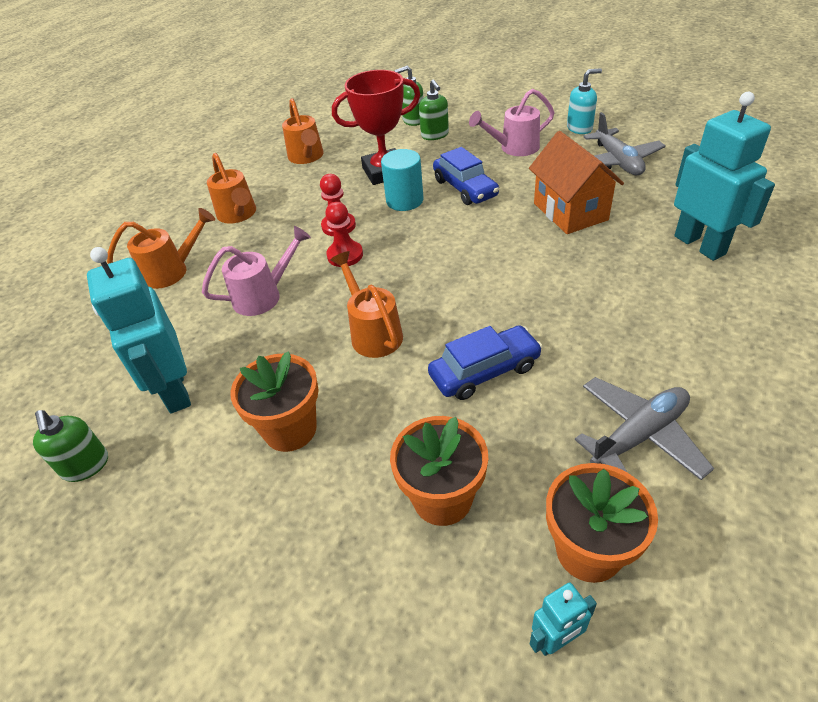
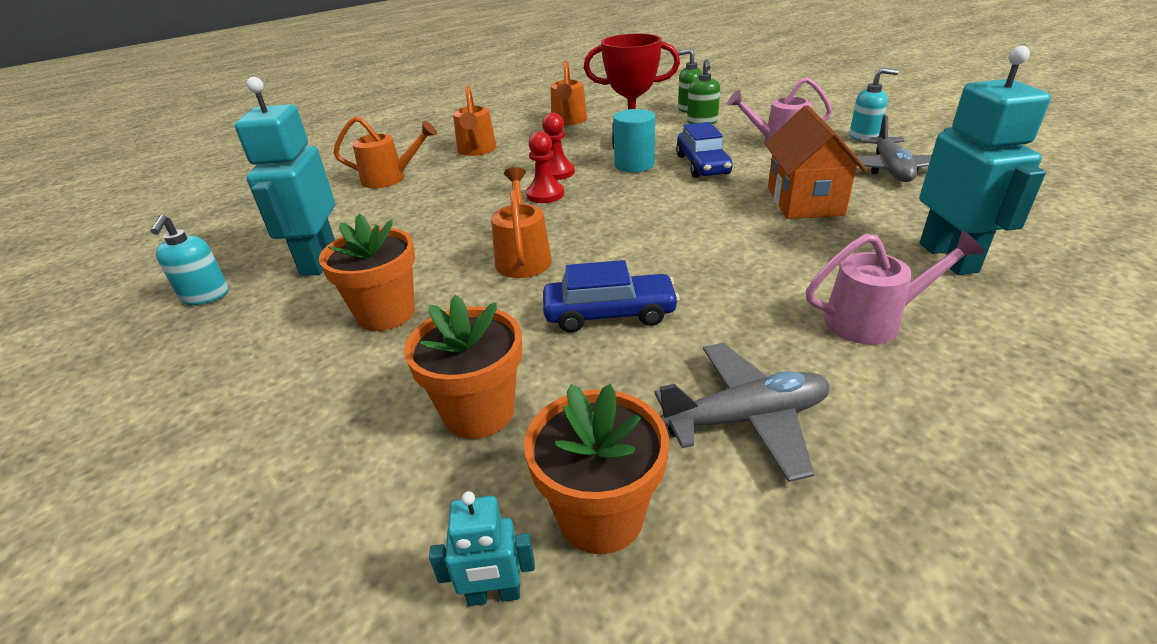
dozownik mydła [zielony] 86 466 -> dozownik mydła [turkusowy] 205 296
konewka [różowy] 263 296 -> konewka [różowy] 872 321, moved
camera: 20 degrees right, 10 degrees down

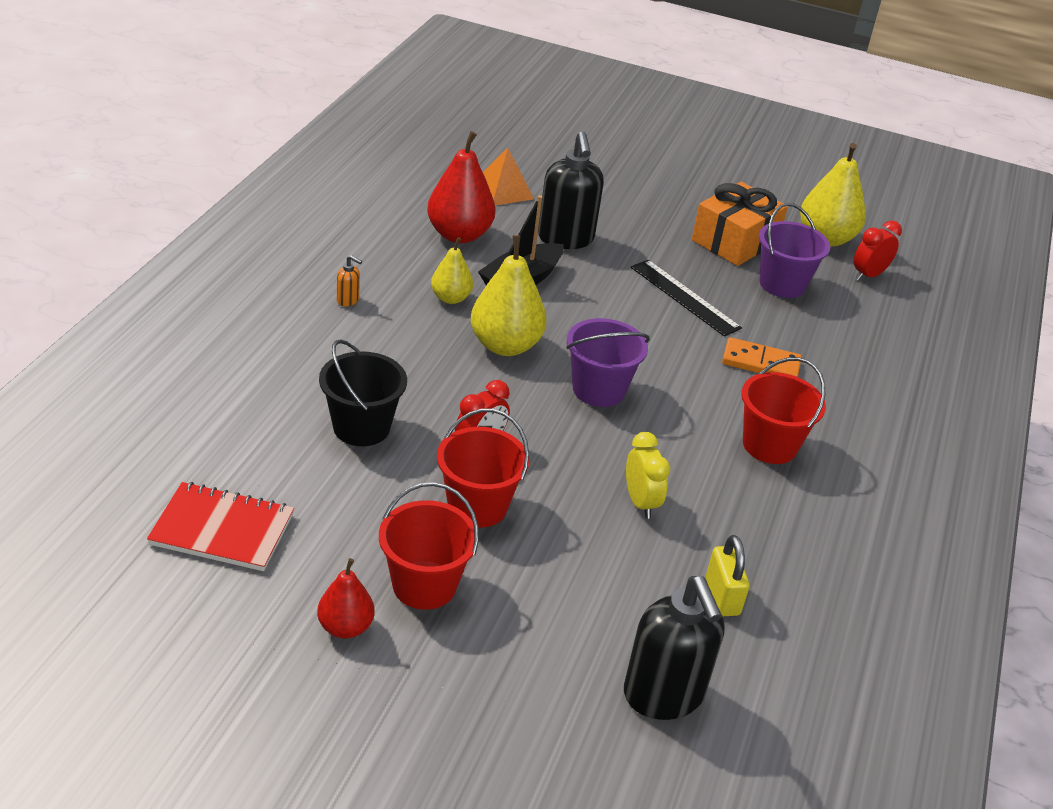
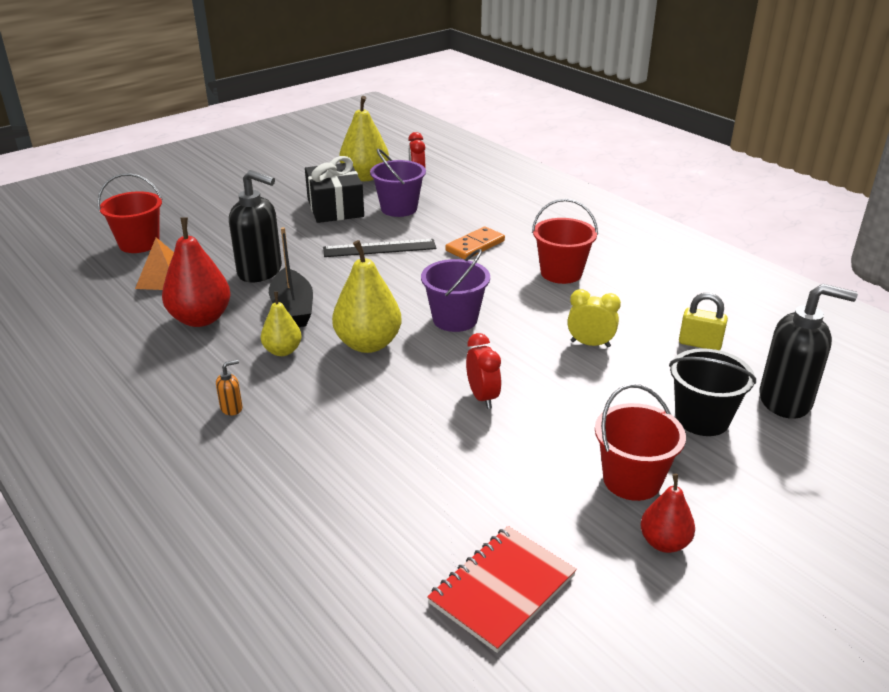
wiadro [czarny] 361 427 -> wiadro [czarny] 702 419, moved
wiadro [czerwony] 477 506 -> wiadro [czerwony] 139 243, moved
prezent [pomarańczowy] 735 241 -> prezent [czarny] 335 208
camera: 55 degrees left, 5 degrees down

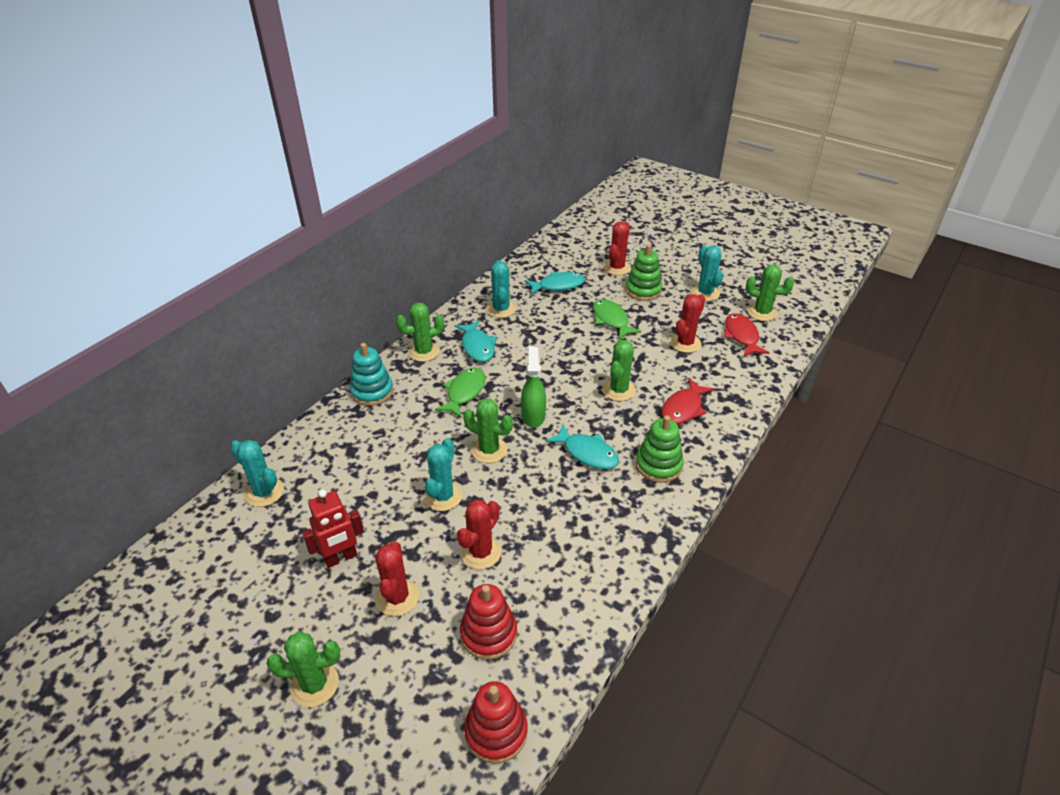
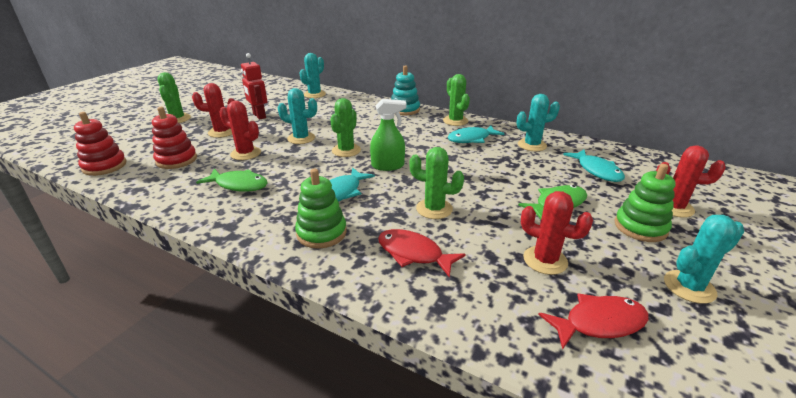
ryba [zielony] 464 392 -> ryba [zielony] 239 185, moved
kaktus [zielony] 762 312 -> none
camera: 85 degrees right, 10 degrees down

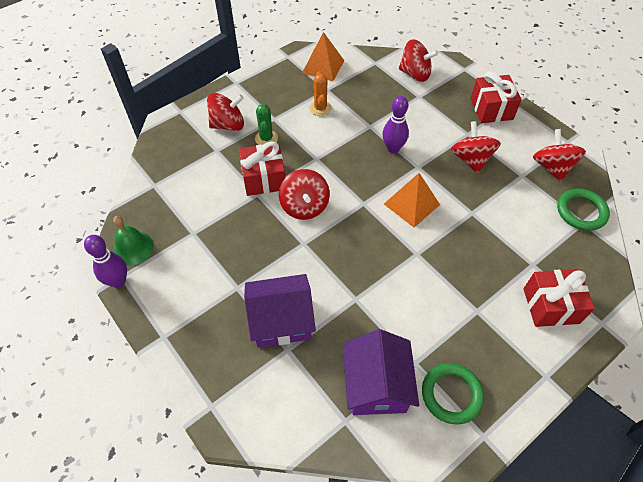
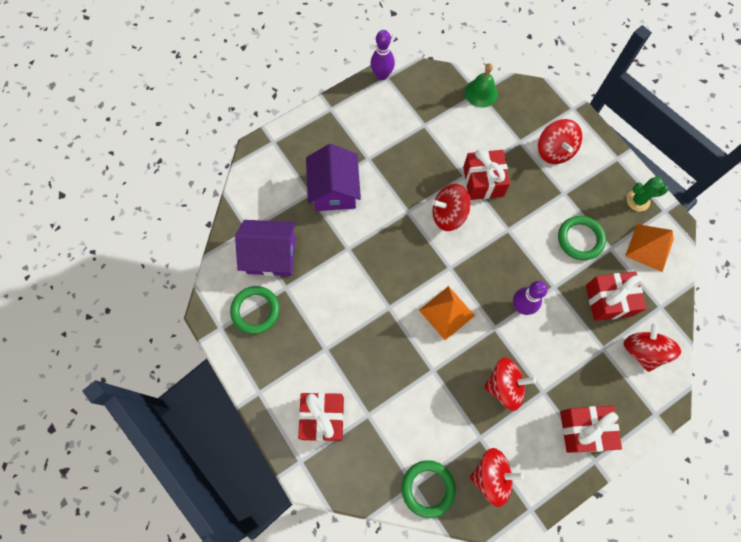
dzwonek [zielony] 133 248 -> dzwonek [zielony] 481 93, moved
kaktus [zielony] 266 138 -> kaktus [zielony] 638 200, moved
kaktus [pomarańczowy] 320 108 -> pierścień [zielony] 580 239
bączek [czerwony] 415 74 -> bączek [czerwony] 642 350, 150 degrees clockwise
none -> prezent [czerwony] 609 300
camera: 95 degrees right, 15 degrees up

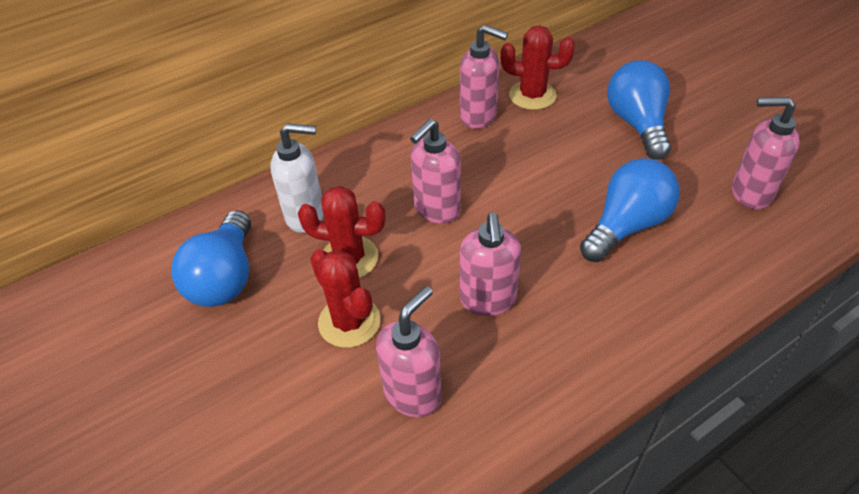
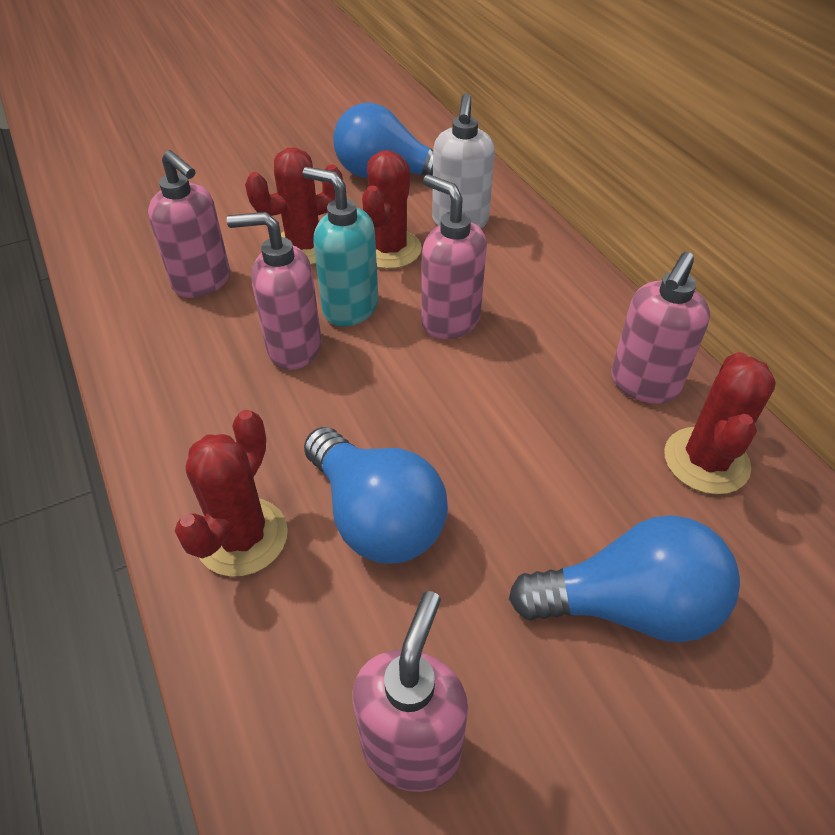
none -> kaktus [czerwony] 242 537
none -> dozownik mydła [turkusowy] 349 308
camera: 95 degrees right, 0 degrees up

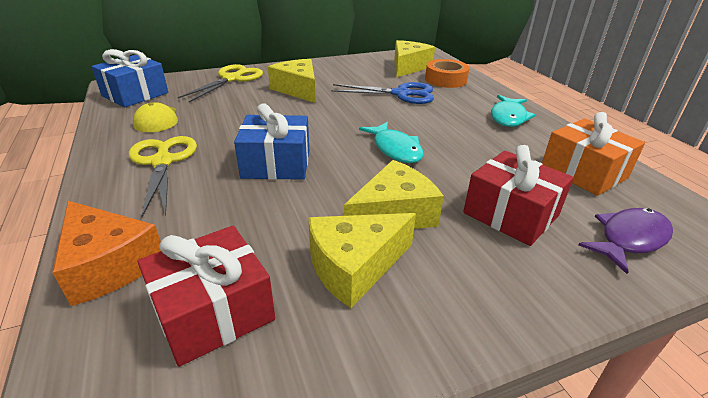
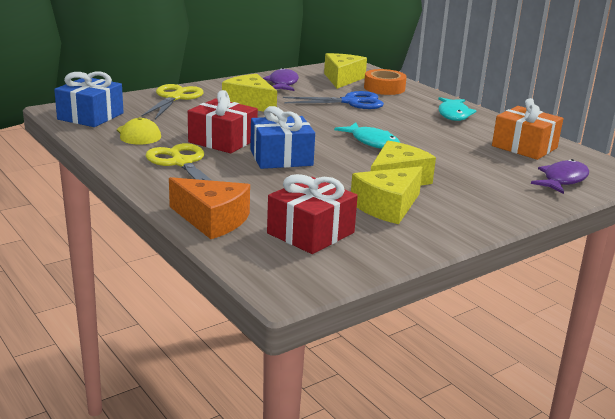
prezent [czerwony] 510 214 -> prezent [czerwony] 222 141, moved
none -> ryba [fioletowy] 283 83
camera: 15 degrees left, 10 degrees down

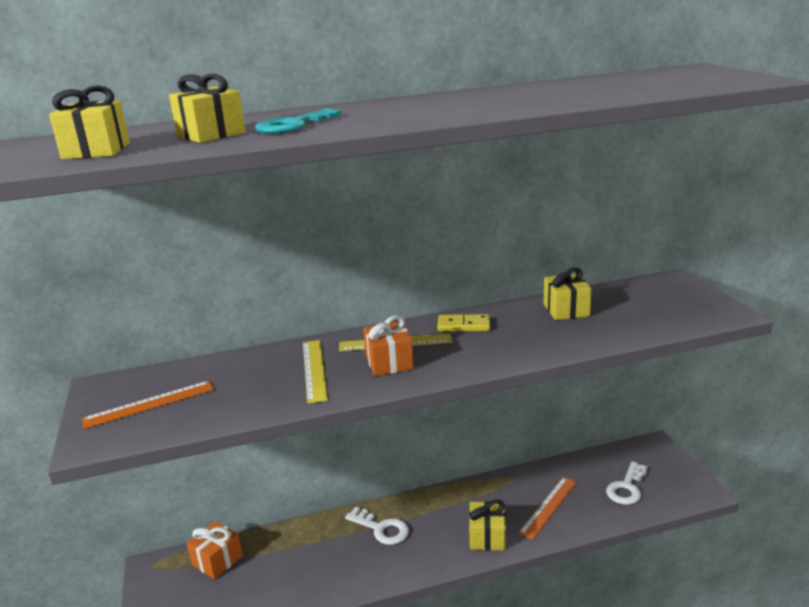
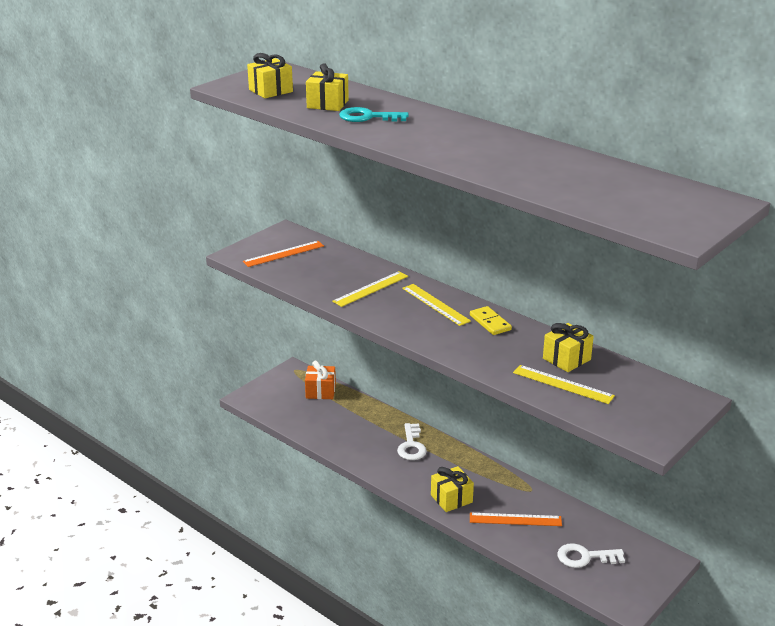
linijka [pomarańczowy] 149 404 -> linijka [pomarańczowy] 283 254, 60 degrees counterclockwise
prezent [pomarańczowy] 389 362 -> none
none -> linijka [żółty] 563 384
camera: 55 degrees right, 5 degrees up

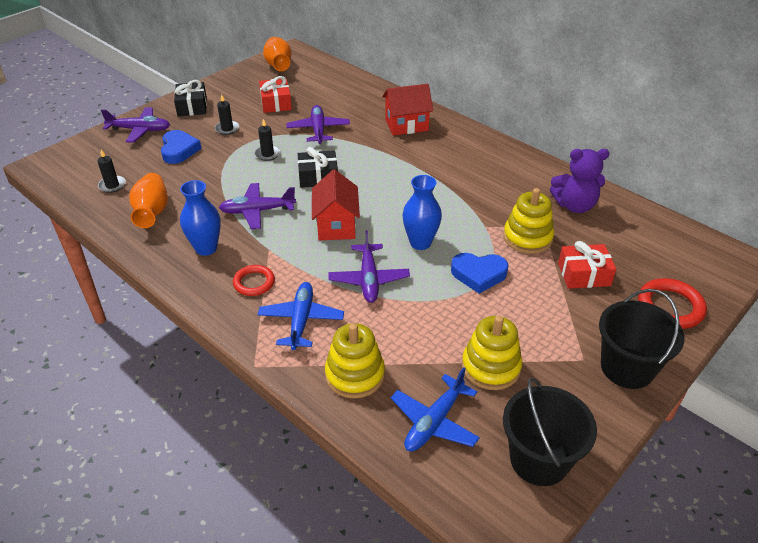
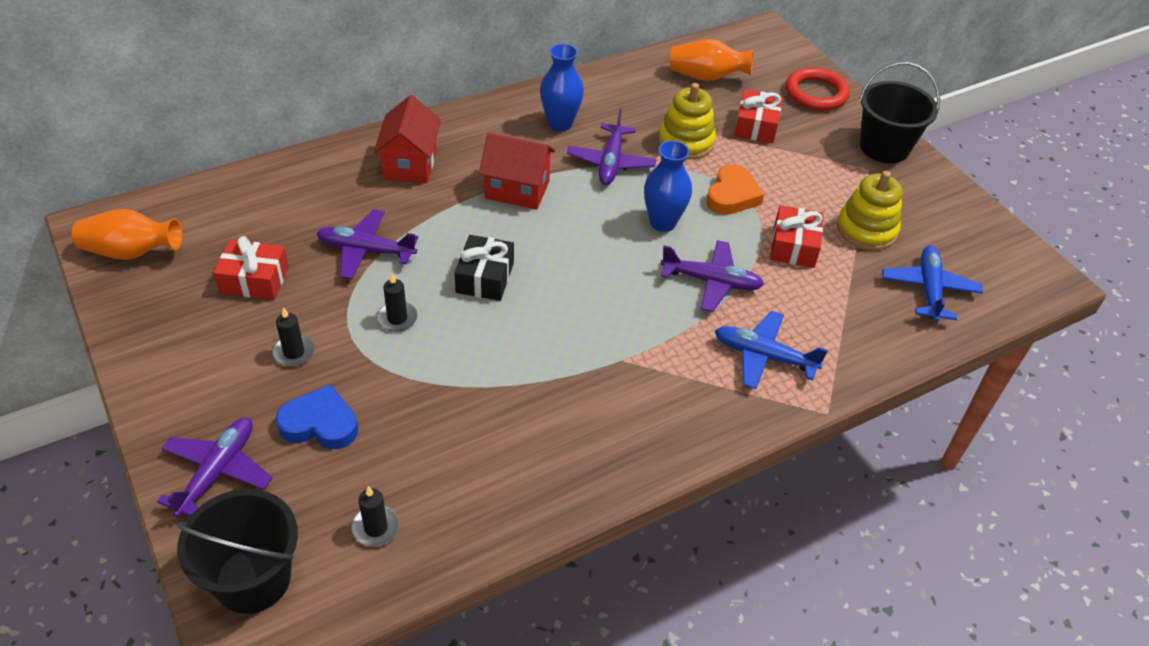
wazon [pomarańczowy] 152 212 -> wazon [pomarańczowy] 706 77, moved
prezent [czarny] 192 106 -> none
wazon [niebieski] 206 248 -> wazon [niebieski] 560 123, moved
samolot [fioletowy] 257 211 -> samolot [fioletowy] 611 162, moved
pierścień [czerwony] 254 283 -> none
domek [czerwony] 336 225 -> domek [czerwony] 517 190, moved
zabawka nakładanka [żółty] 355 375 -> none
samolot [niebieski] 434 422 -> samolot [niebieski] 929 289, 135 degrees counterclockwise
serce [niebieski] 478 274 -> serce [pomarańczowy] 732 195
wiadro [czarny] 539 460 -> wiadro [czarny] 253 579, moved
miś [fioletowy] 574 205 -> none
none -> prezent [czerwony] 794 246
camera: 75 degrees left, 5 degrees up

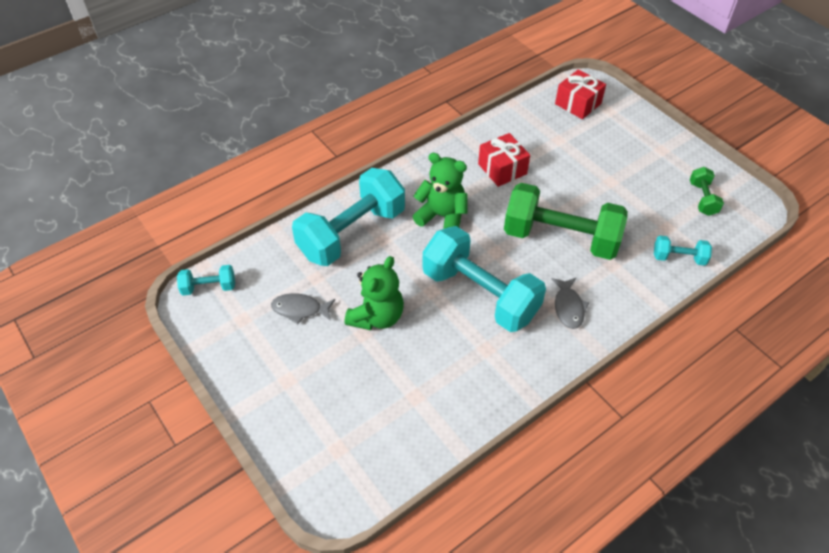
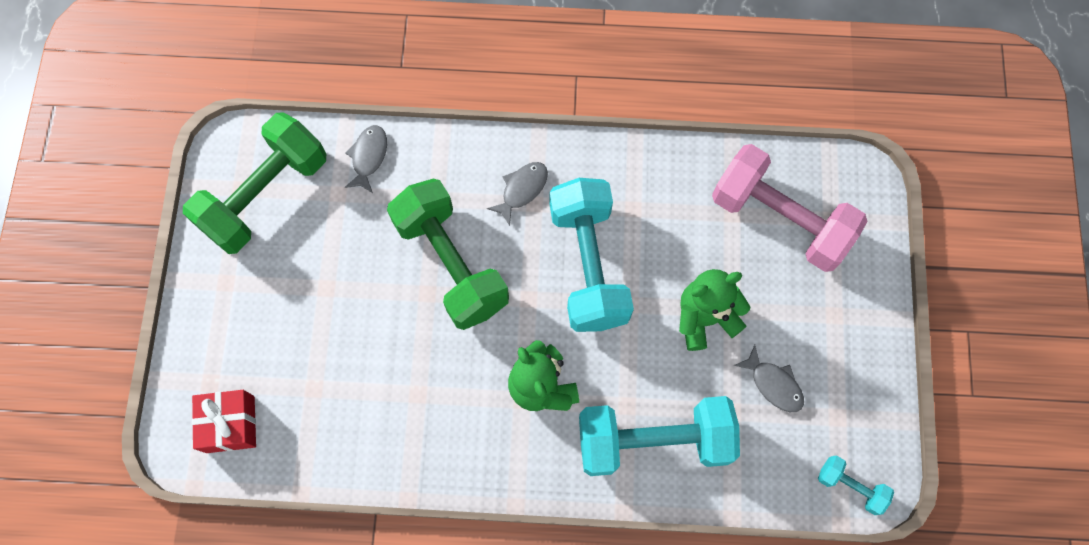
prezent [czerwony] 502 169 -> none
hantel [turkusowy] 678 258 -> ryba [szary] 368 157
hantel [zielony] 702 199 -> hantel [zielony] 265 195, x2.22
none -> hantel [różowy] 780 219
camera: 140 degrees left, 20 degrees up

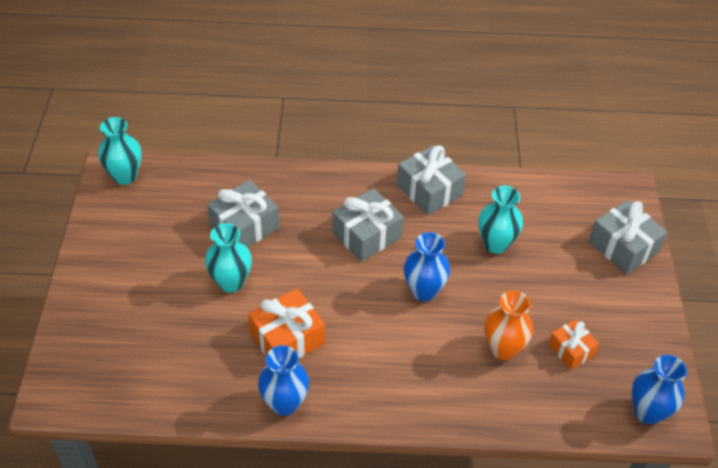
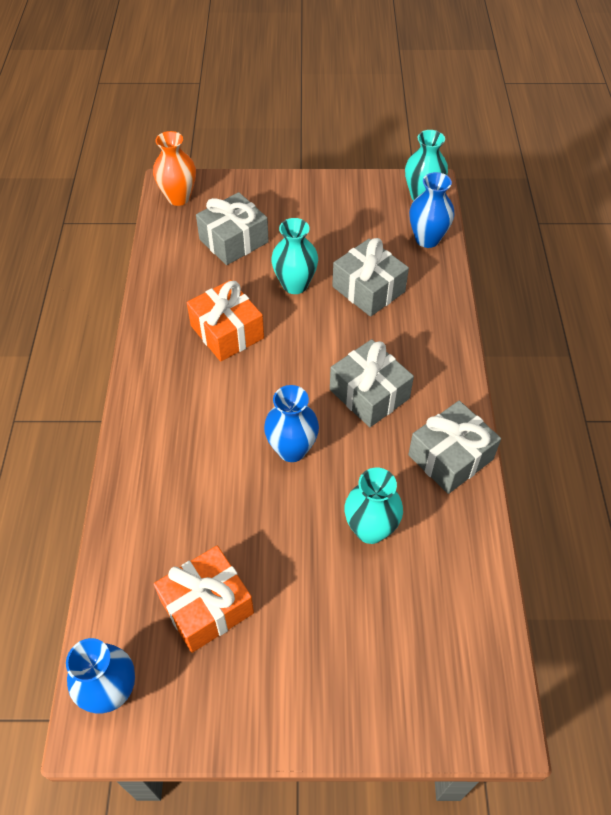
wazon [niebieski] 285 403 -> wazon [niebieski] 427 239, moved
wazon [pomarańczowy] 503 348 -> wazon [pomarańczowy] 178 198, moved
prezent [pomarańczowy] 571 350 -> prezent [pomarańczowy] 207 607, x1.62
prezent [szary] 623 247 -> prezent [szary] 233 241, moved
camera: 90 degrees right, 5 degrees up

